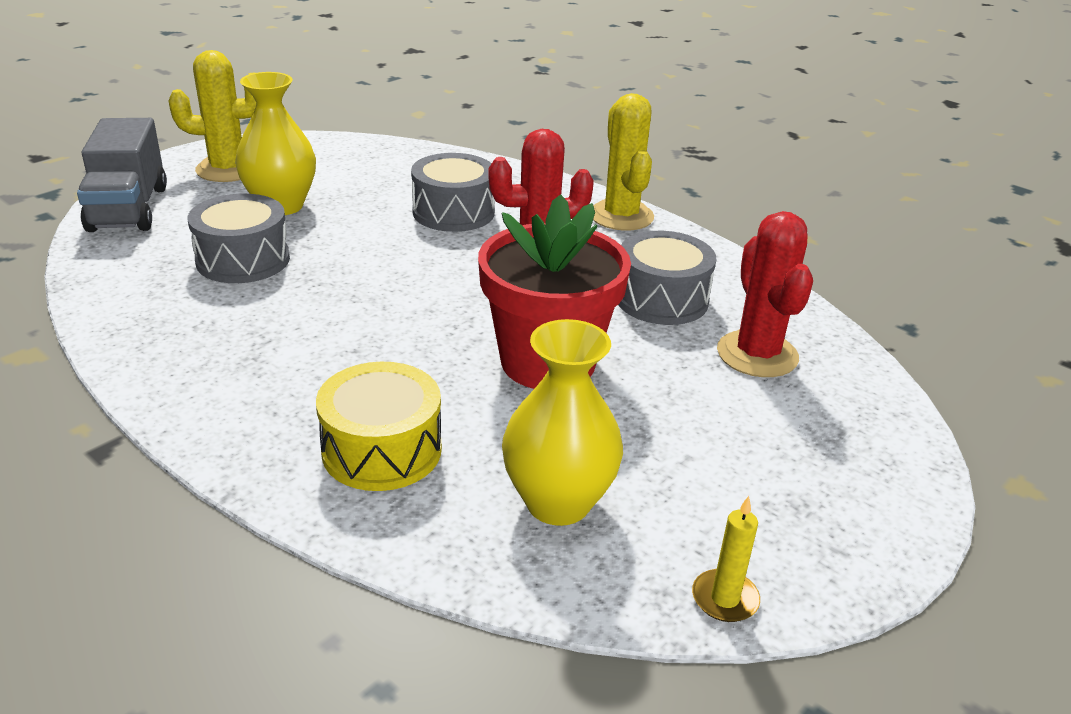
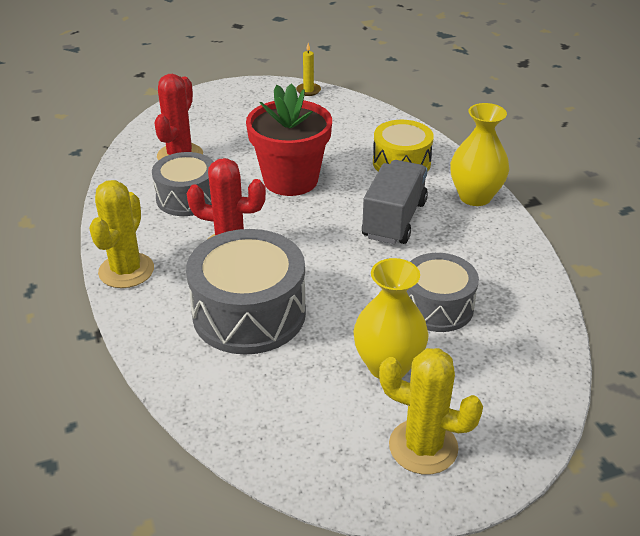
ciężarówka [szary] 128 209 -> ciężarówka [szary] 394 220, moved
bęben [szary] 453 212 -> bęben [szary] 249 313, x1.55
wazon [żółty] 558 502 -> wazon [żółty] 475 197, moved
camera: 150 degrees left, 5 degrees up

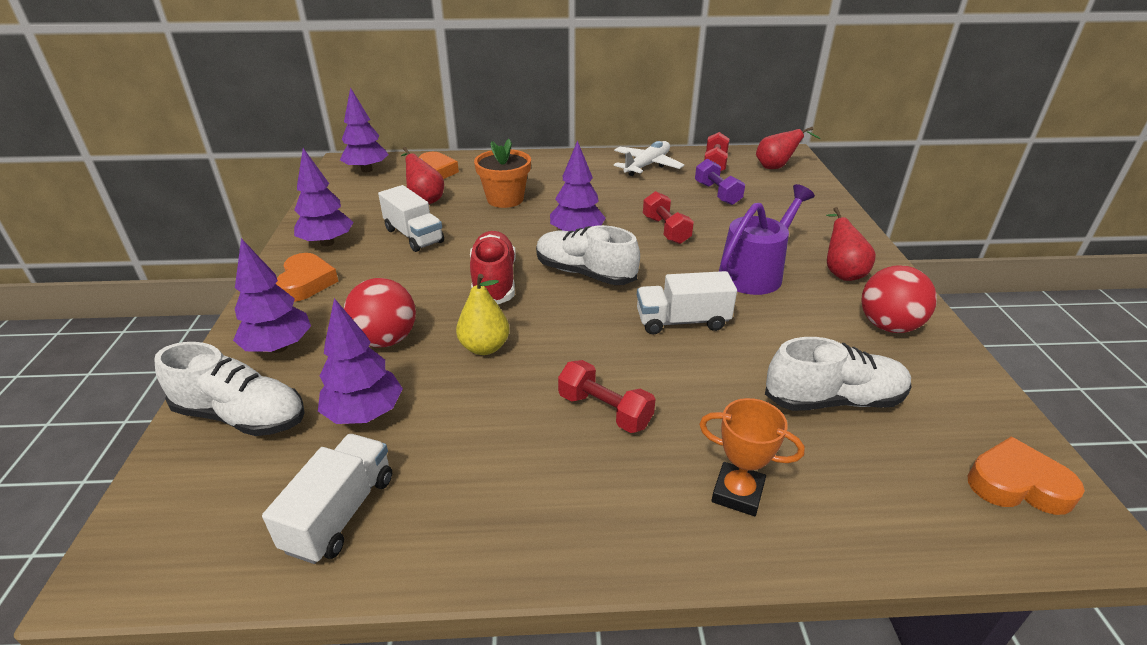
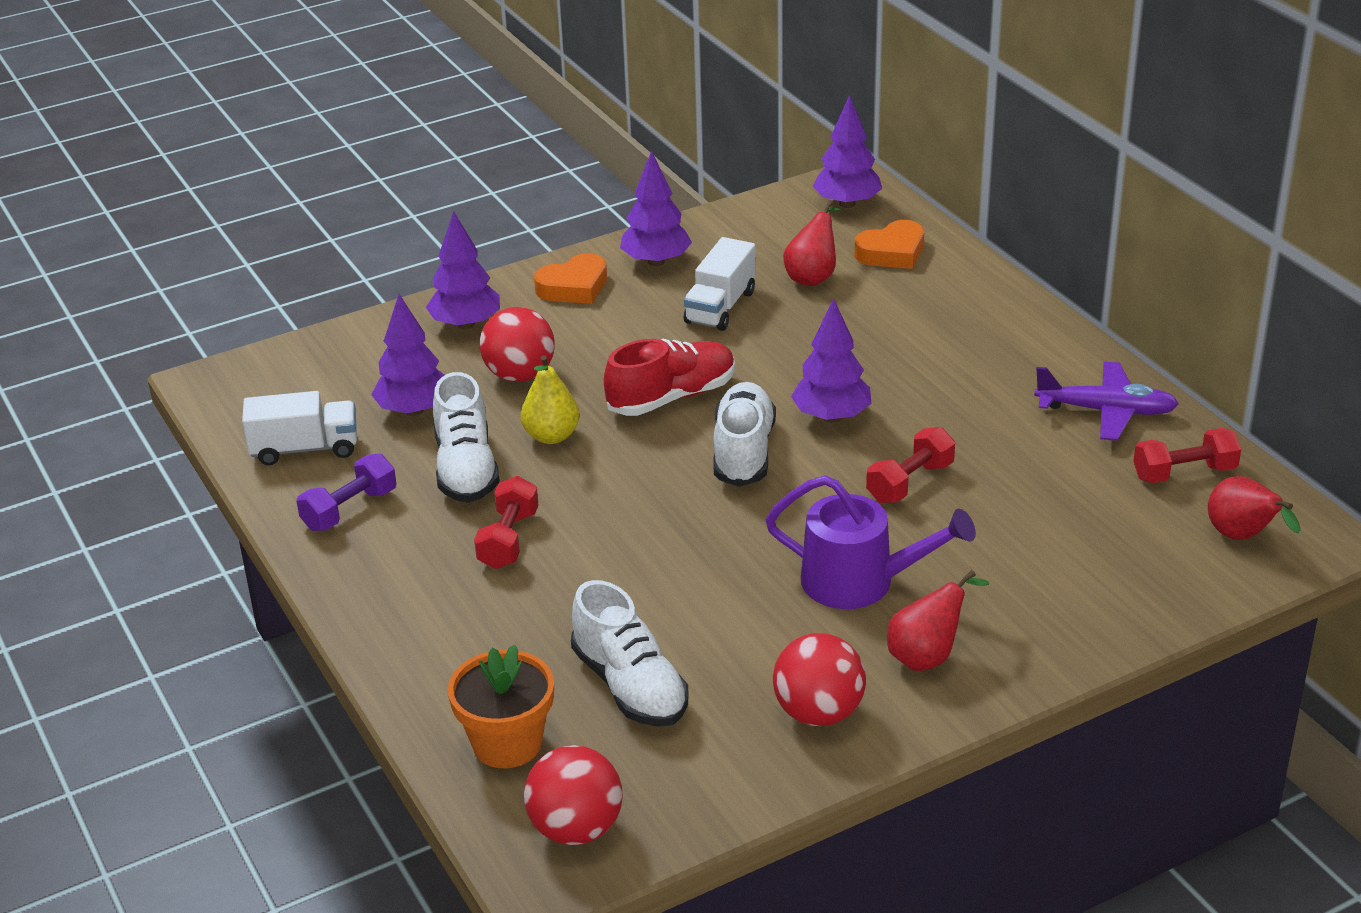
but [biały] 241 416 -> but [biały] 466 469, moved
doniczka [pomarańczowy] 505 199 -> doniczka [pomarańczowy] 507 743, moved
samolot [biały] 647 165 -> samolot [fioletowy] 1106 411
ciężarówka [biały] 682 321 -> none
hantel [fioletowy] 717 193 -> hantel [fioletowy] 349 509, moved
puchar [pomarańczowy] 737 493 -> none
serce [pomarańczowy] 1017 484 -> piłka [czerwony] 576 829
camera: 65 degrees right, 0 degrees up

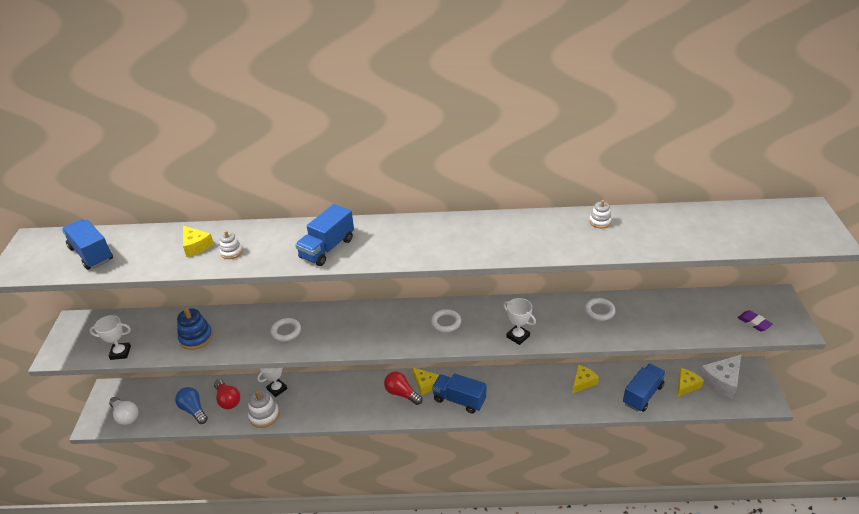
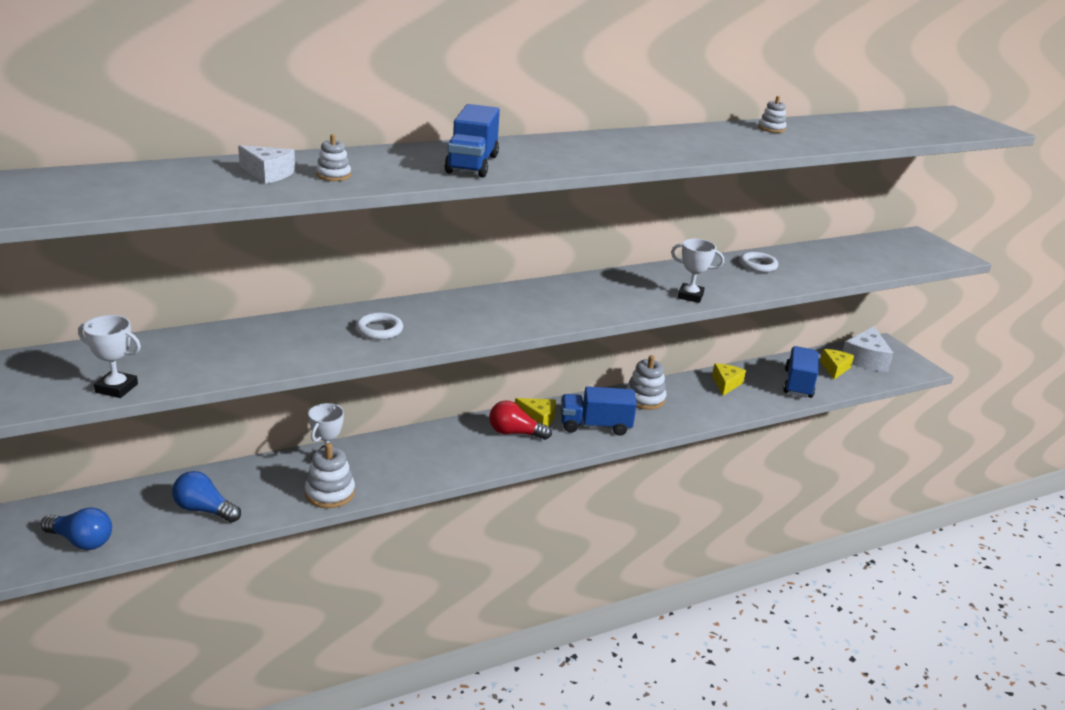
ciężarówka [niebieski] 91 254 -> none
puchar [biały] 120 353 -> puchar [biały] 116 388, 45 degrees clockwise
żarówka [biały] 125 416 -> żarówka [niebieski] 81 541
zabawka nakładanka [niebieski] 196 338 -> none
ser [żółty] 196 246 -> ser [biały] 268 173
żarówka [czerwony] 228 400 -> none
pierścień [biały] 446 322 -> none
gumka do mazania [fioletowy] 754 323 -> none
none -> zabawka nakładanka [biały] 645 399
camera: 30 degrees left, 10 degrees down

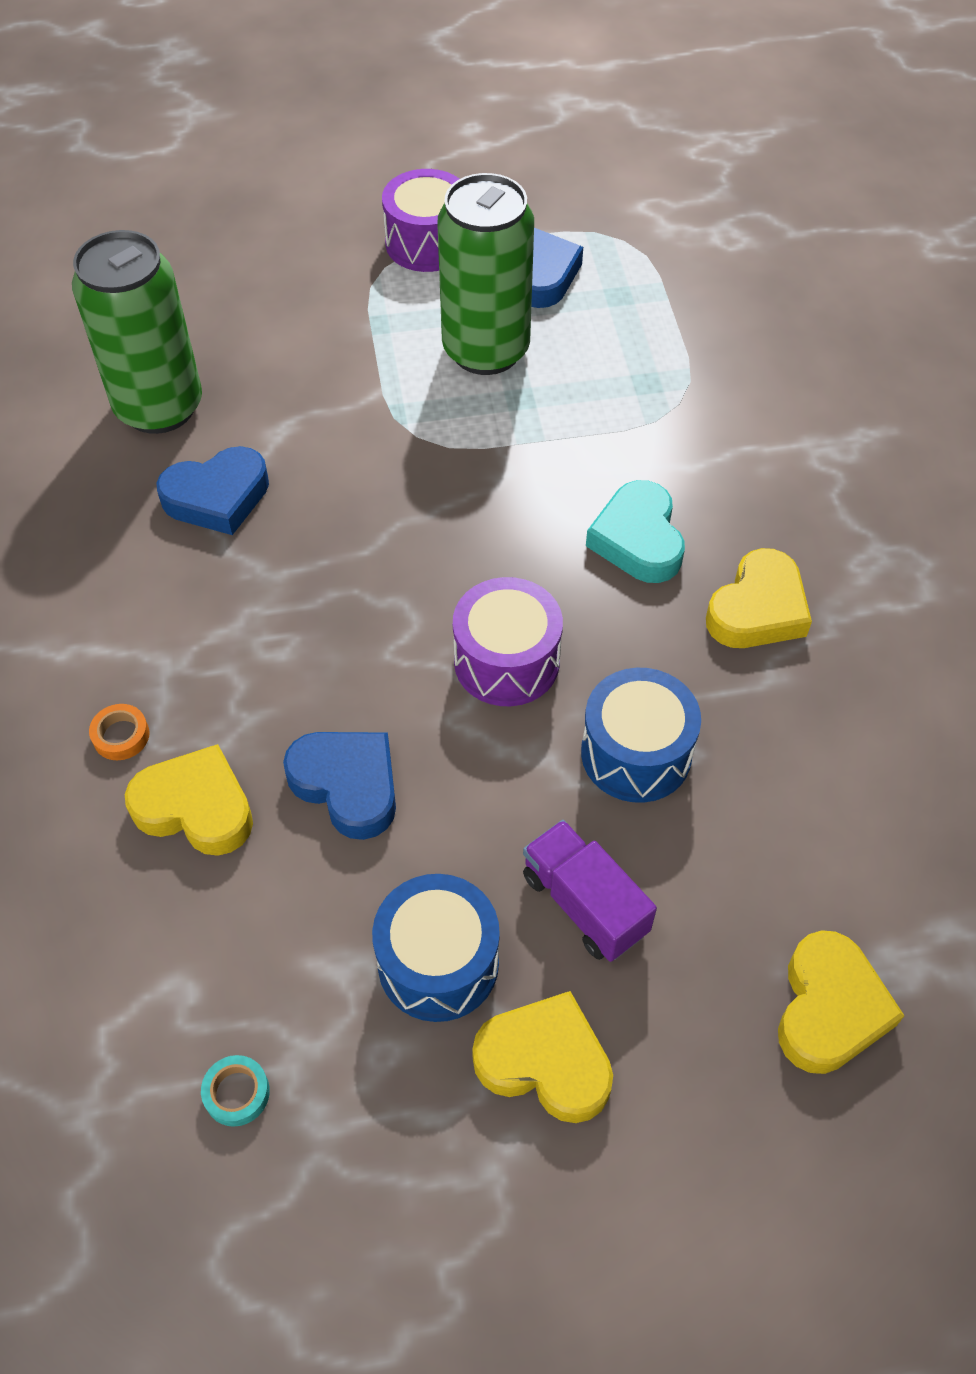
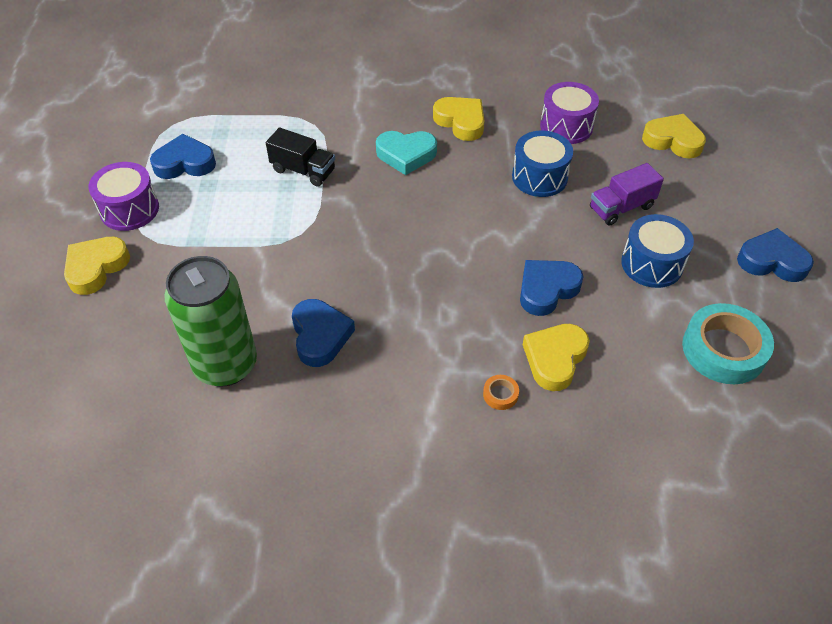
taśma klejąca [turkusowy] 236 1093 -> taśma klejąca [turkusowy] 723 350, x2.42
puszka [zielony] 486 350 -> none
bęben [fioletowy] 506 661 -> bęben [fioletowy] 566 126, moved
serce [żółty] 545 1062 -> serce [żółty] 96 268, moved
none -> ciężarówka [czarny] 303 170
none -> serce [niebieski] 772 261
camera: 80 degrees left, 5 degrees down

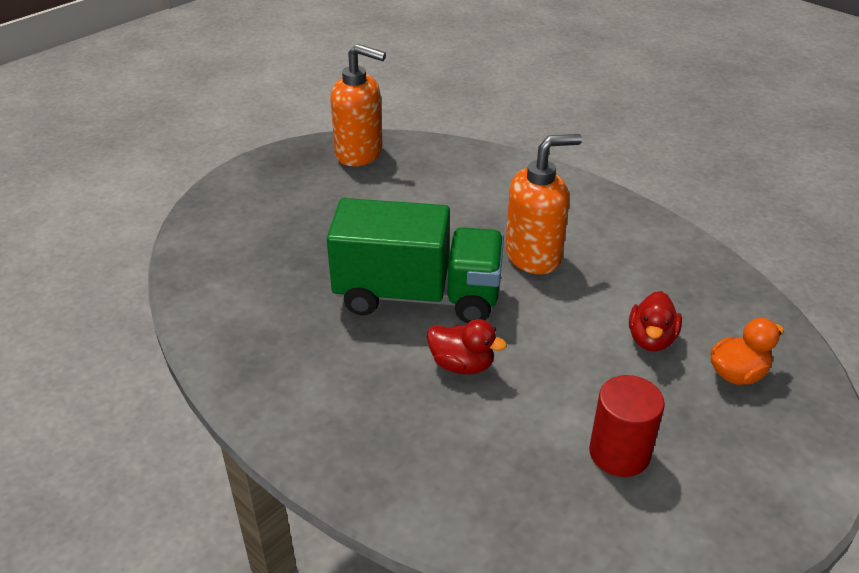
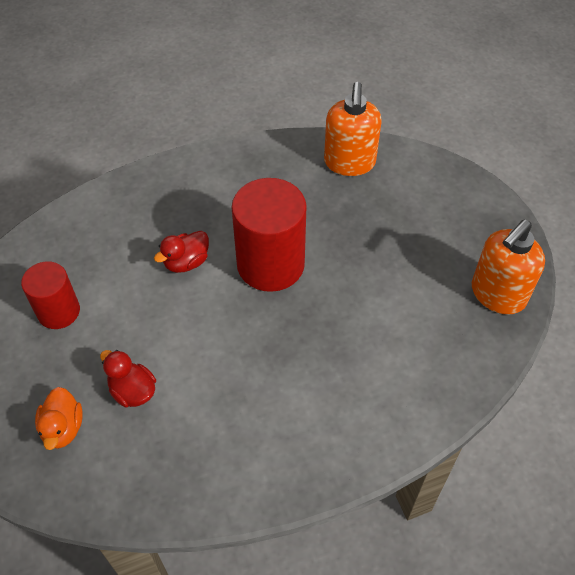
ciężarówka [zielony] 418 296 -> walec [czerwony] 270 264
dozownik mydła [pomarańczowy] 533 256 -> dozownik mydła [pomarańczowy] 349 163, moved
camera: 115 degrees right, 15 degrees up

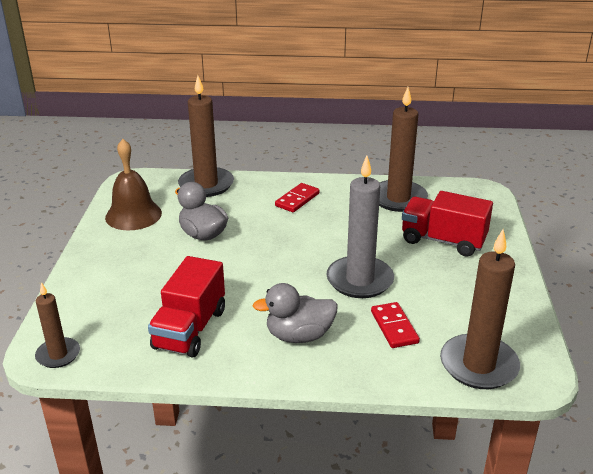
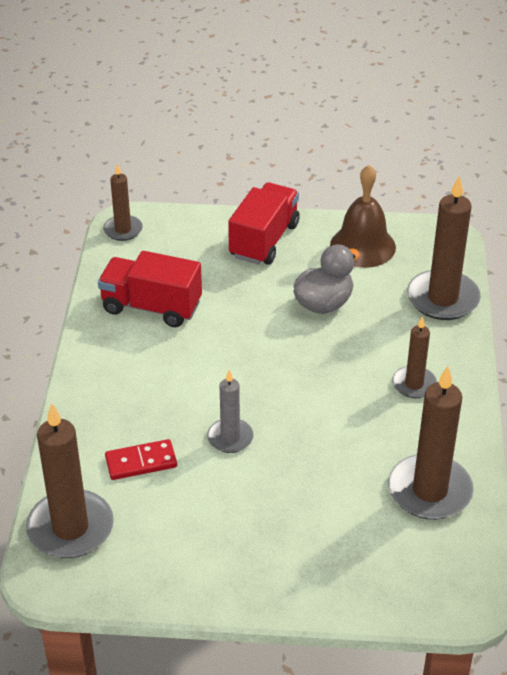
kaczka [szary] 299 335 -> none
kostka domina [czerwony] 297 200 -> świeca [brązowy] 414 384
świeca [szary] 360 280 -> świeca [szary] 230 438, x0.57
ciężarówka [czerwony] 443 241 -> ciężarówka [czerwony] 264 240, moved
camera: 90 degrees right, 10 degrees up

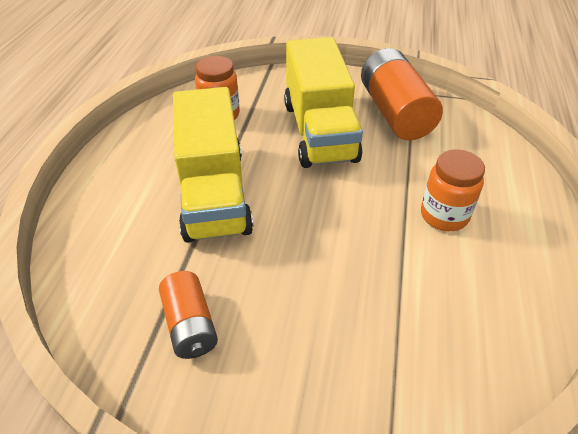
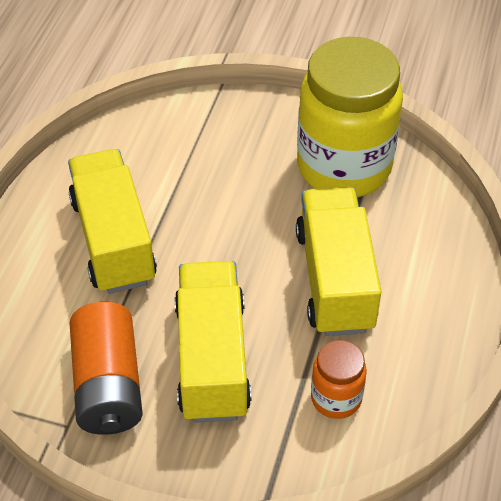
bateria [pomarańczowy] 190 325 -> słoik [żółty] 344 167
słoik [pomarańczowy] 444 215 -> ciężarówka [żółty] 113 240
camera: 175 degrees left, 5 degrees up

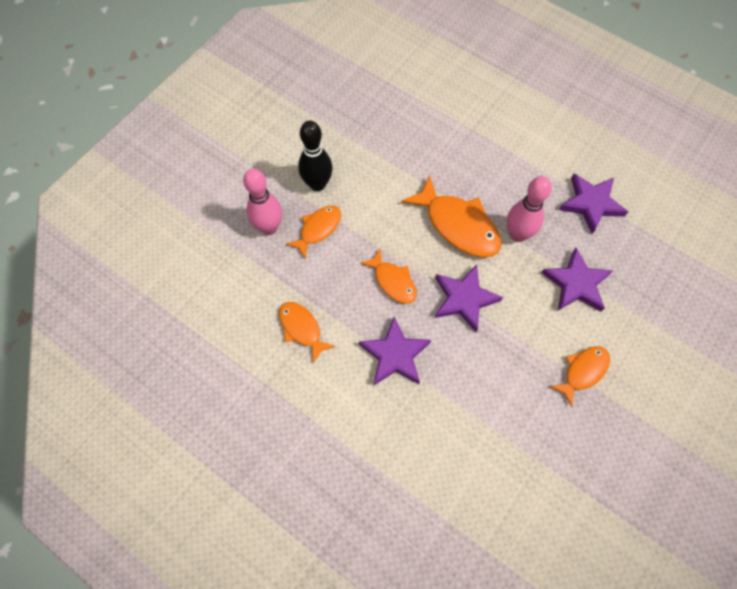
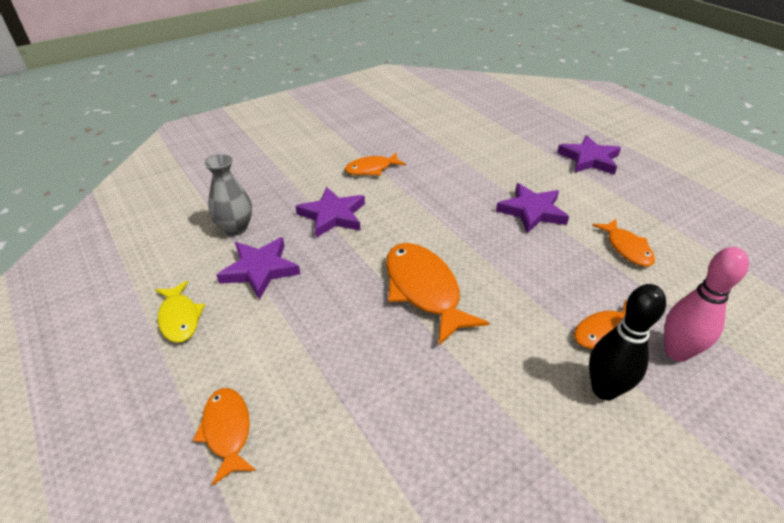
ryba [pomarańczowy] 393 281 -> ryba [pomarańczowy] 227 431, moved
gwiazda [fioletowy] 464 299 -> gwiazda [fioletowy] 589 159, moved
kręgiel [różowy] 517 234 -> none
none -> ryba [żółty] 180 318
none -> wazon [szary] 235 228
camera: 160 degrees left, 25 degrees down

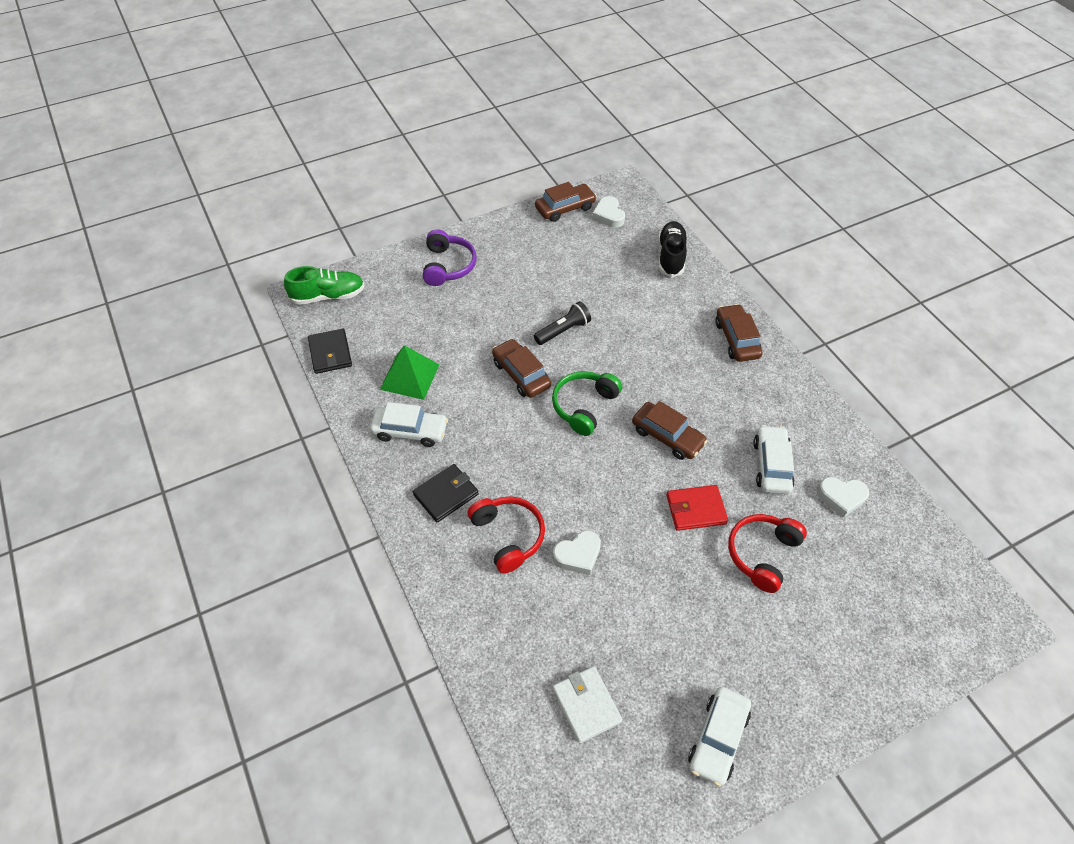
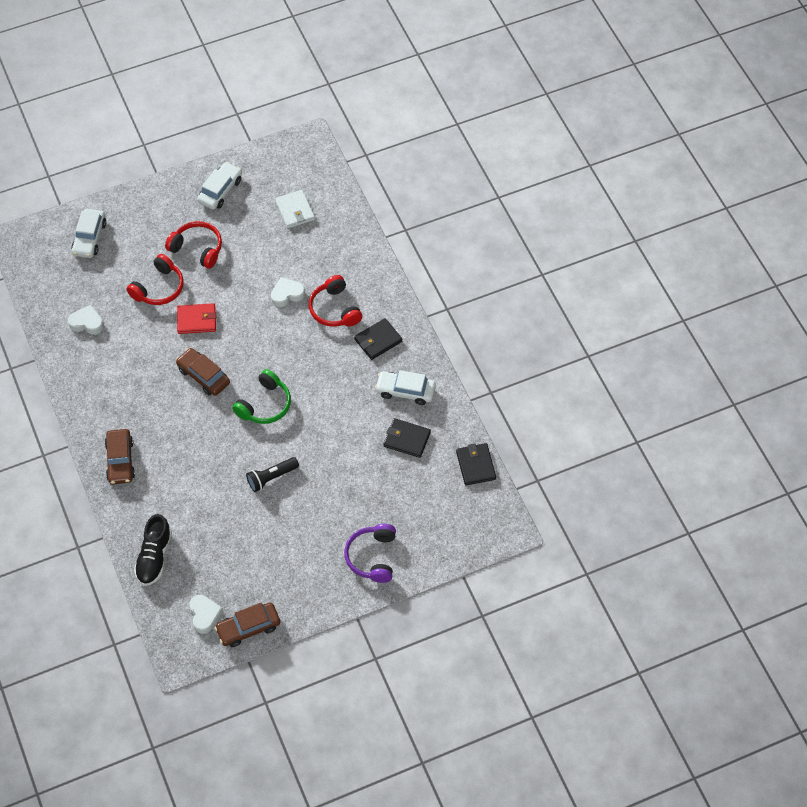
but [zielony] 328 296 -> none
piramida [zielony] 409 376 -> portfel [czarny] 407 439
samochód [brązowy] 521 374 -> none
samochód [biały] 771 465 -> samochód [biały] 89 238, moved
none -> słuchawki [czerwony] 197 248
camera: 175 degrees left, 5 degrees up

